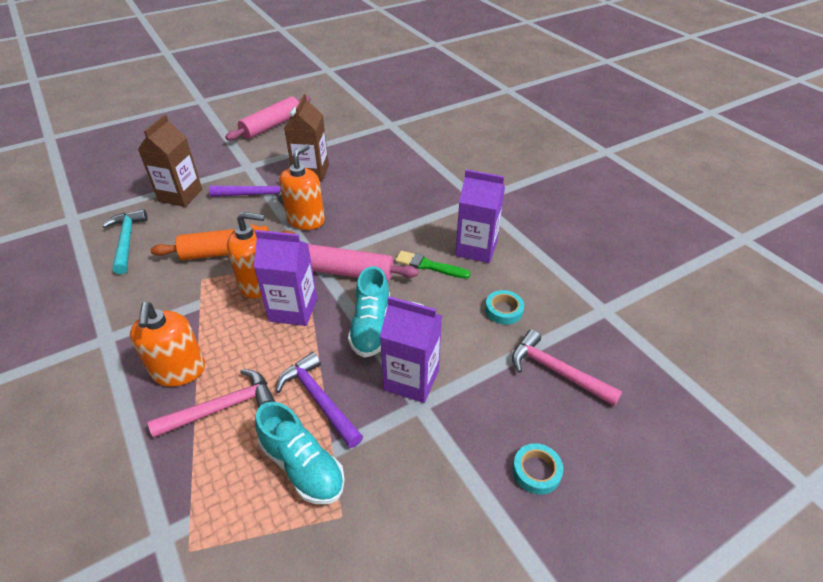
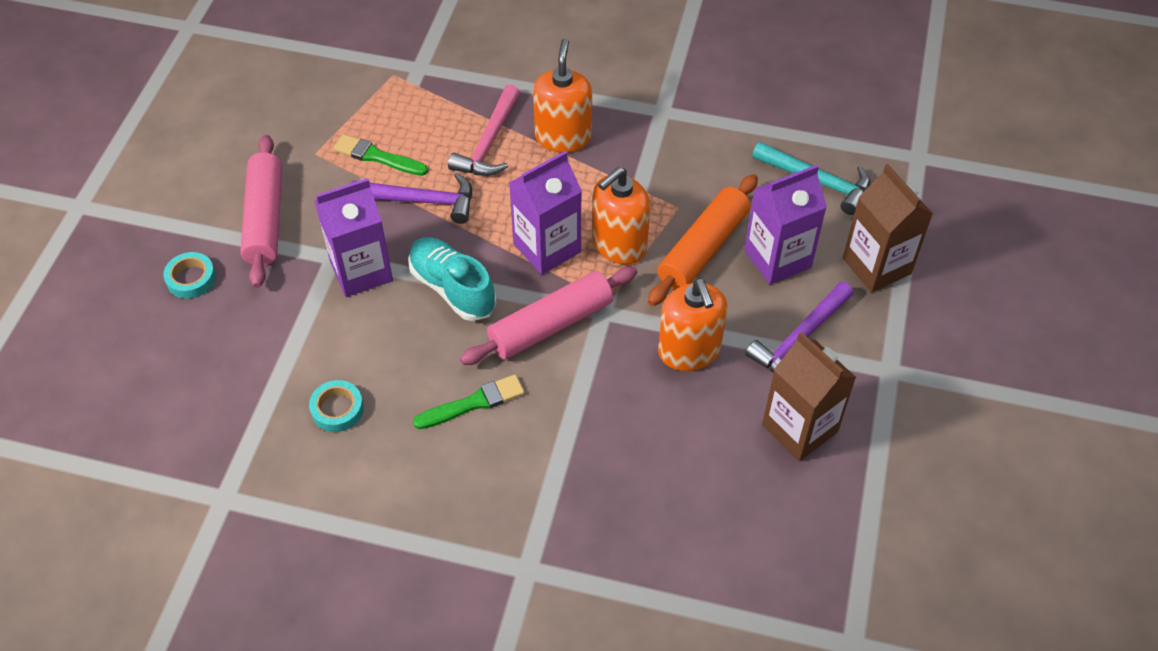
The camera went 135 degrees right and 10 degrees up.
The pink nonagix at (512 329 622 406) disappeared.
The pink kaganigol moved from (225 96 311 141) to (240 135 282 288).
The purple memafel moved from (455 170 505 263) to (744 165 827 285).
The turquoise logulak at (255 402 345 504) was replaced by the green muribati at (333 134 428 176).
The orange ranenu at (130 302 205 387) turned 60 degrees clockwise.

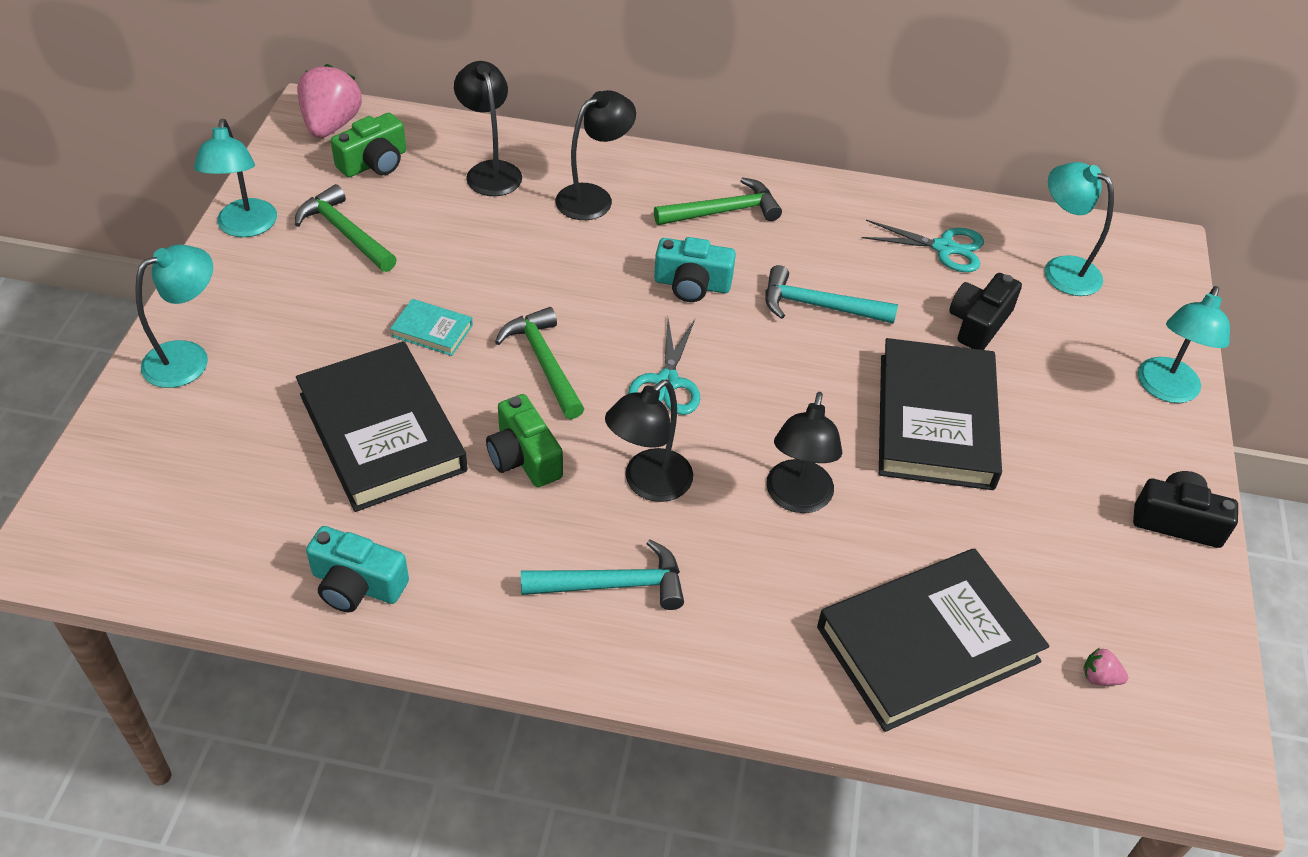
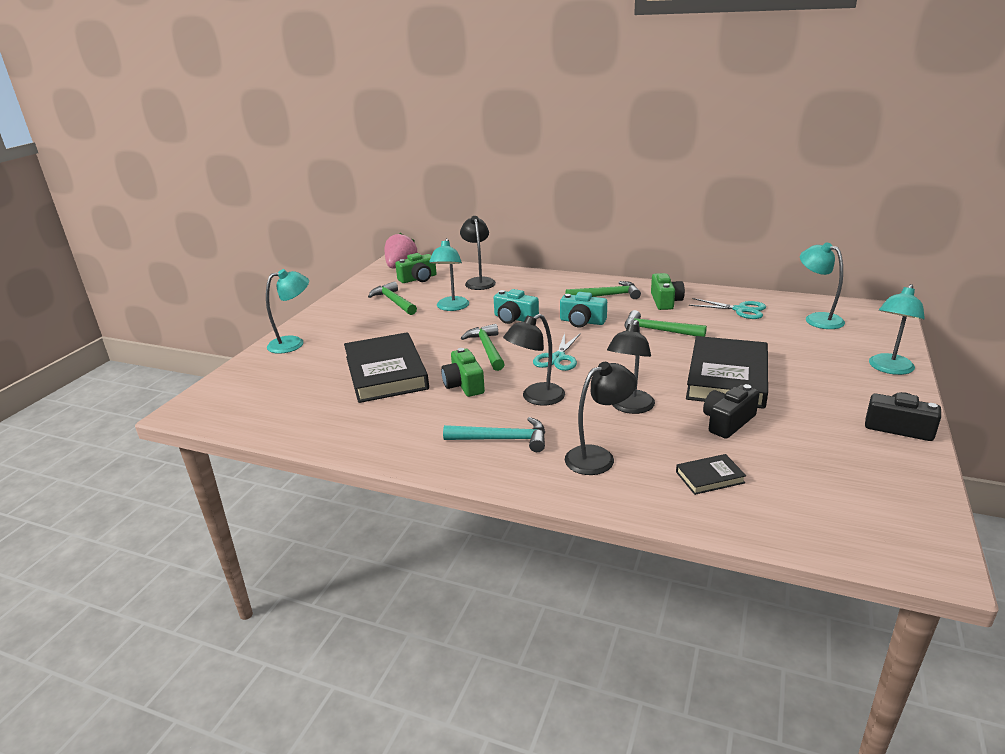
The camera went 15 degrees right and 20 degrees down.
The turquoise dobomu at (390 299 473 356) disappeared.
The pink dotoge at (1083 648 1128 686) disappeared.
The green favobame at (651 273 685 310) appeared.
The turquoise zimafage moved from (194 119 277 237) to (429 238 469 311).
The turquoise favobame moved from (306 526 409 612) to (493 289 539 324).
The black zimafage moved from (556 90 636 220) to (565 362 637 475).
The black favobame moved from (949 273 1022 350) to (703 384 760 439).
The turquoise nonagix at (765 265 898 324) became the green nonagix at (624 310 707 337).
The black dobomu at (817 548 1049 732) changed to 0.43 times the size.

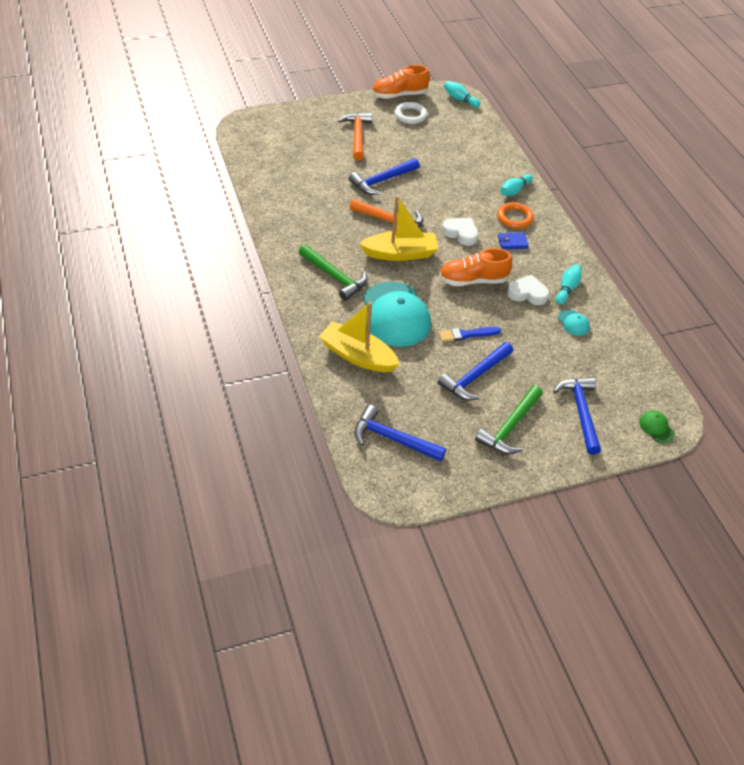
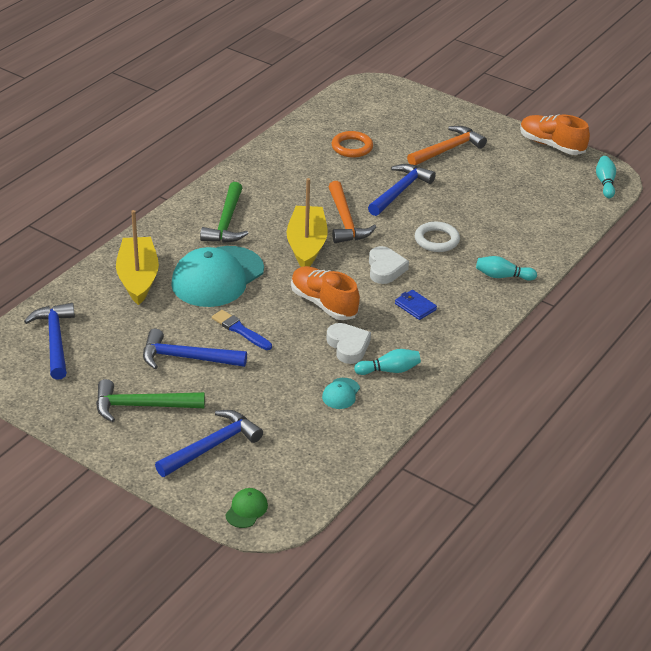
The camera went 55 degrees right and 10 degrees down.
The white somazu moved from (394 102 427 124) to (415 222 460 252).
The orange somazu moved from (497 202 534 229) to (331 131 373 158).
The blue nonagix at (349 158 419 195) turned 105 degrees clockwise.
The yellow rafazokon at (359 195 438 261) turned 135 degrees counterclockwise.

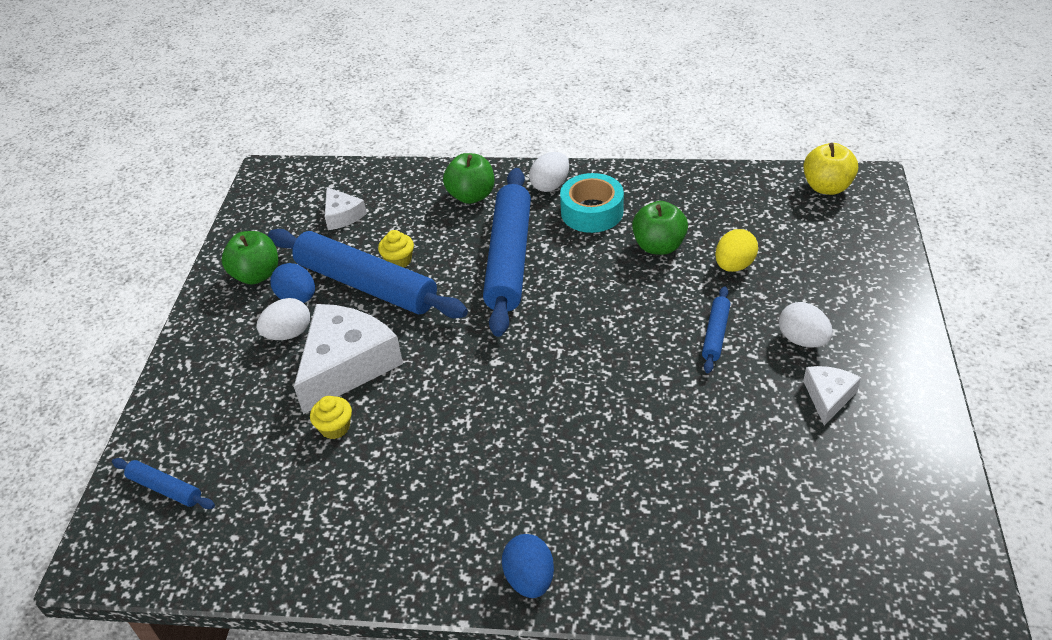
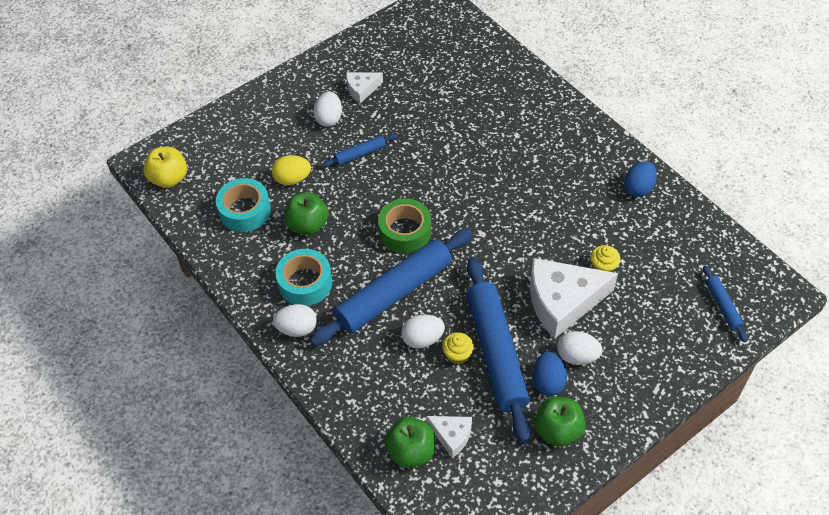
The camera went 135 degrees left and 10 degrees up.
The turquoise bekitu at (216 178 271 232) appeared.
The green bekitu at (378 198 431 253) appeared.
The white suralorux at (401 315 445 349) appeared.
The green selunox moved from (443 153 494 204) to (384 417 435 468).
The blue suralorux moved from (502 534 554 598) to (624 161 657 197).
The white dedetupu at (325 187 367 230) turned 105 degrees clockwise.

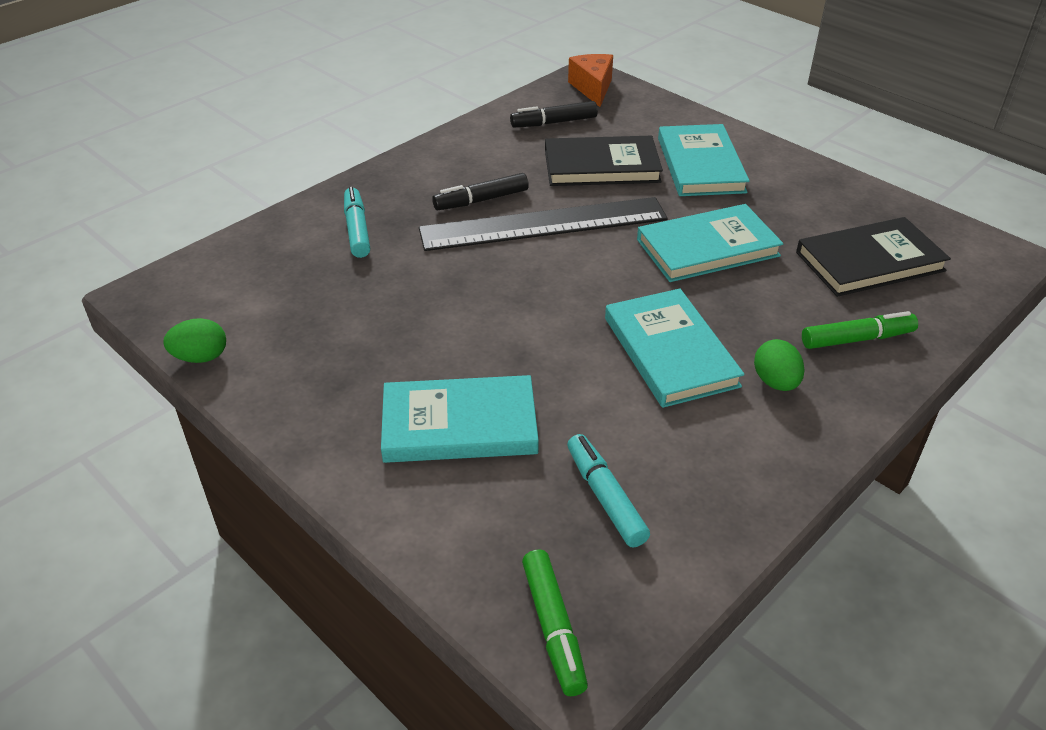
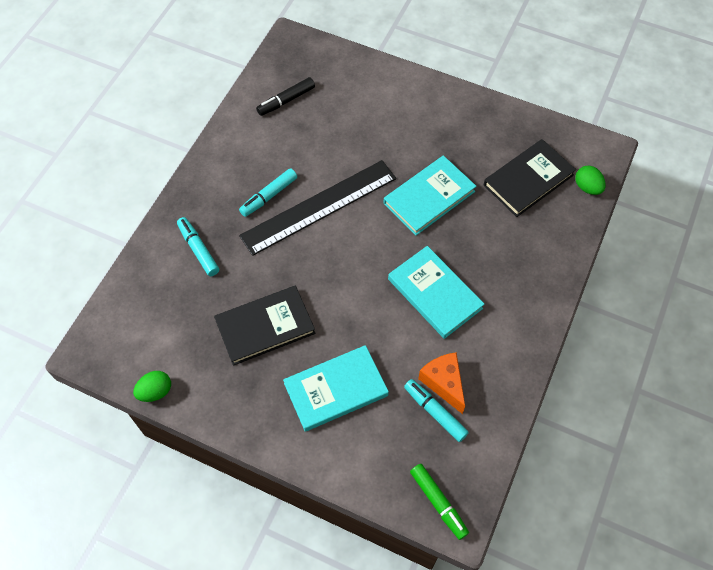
The camera went 20 degrees left and 20 degrees up.
The turquoise dobomu at (658 124 750 196) disappeared.
The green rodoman at (802 311 918 349) disappeared.
The black dobomu moved from (545 136 663 186) to (214 286 315 366).
The orange dedetupu moved from (568 54 613 107) to (418 352 465 414).
The green suralorux moved from (754 339 805 391) to (575 165 606 195).
The black rodoman at (432 173 529 210) became the turquoise rodoman at (239 168 297 217).

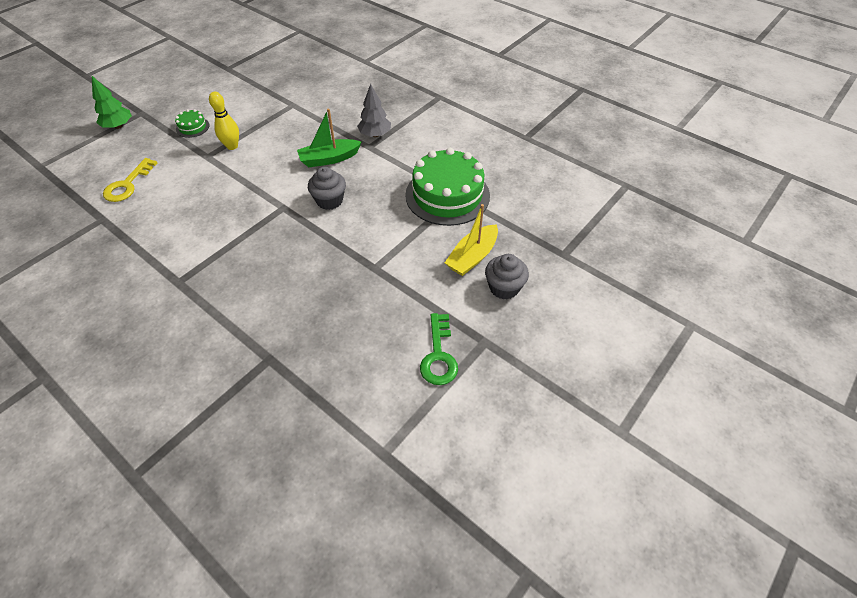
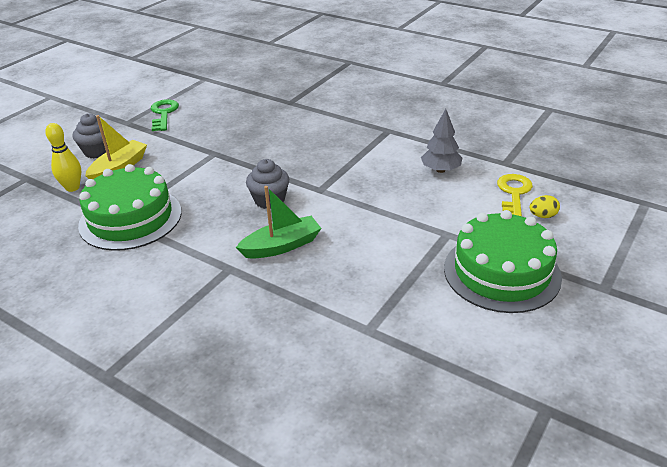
The camera went 175 degrees right and 15 degrees down.
The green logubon at (92 76 132 129) disappeared.
The yellow suralorux at (530 195 560 218) appeared.
The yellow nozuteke moved from (209 92 239 150) to (45 123 81 192).
The grey logubon moved from (357 84 391 137) to (421 109 462 173).
The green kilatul at (175 109 210 138) changed to 2.32 times the size.

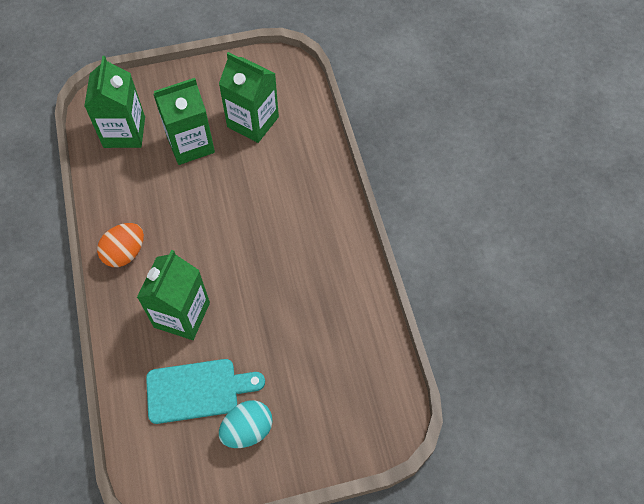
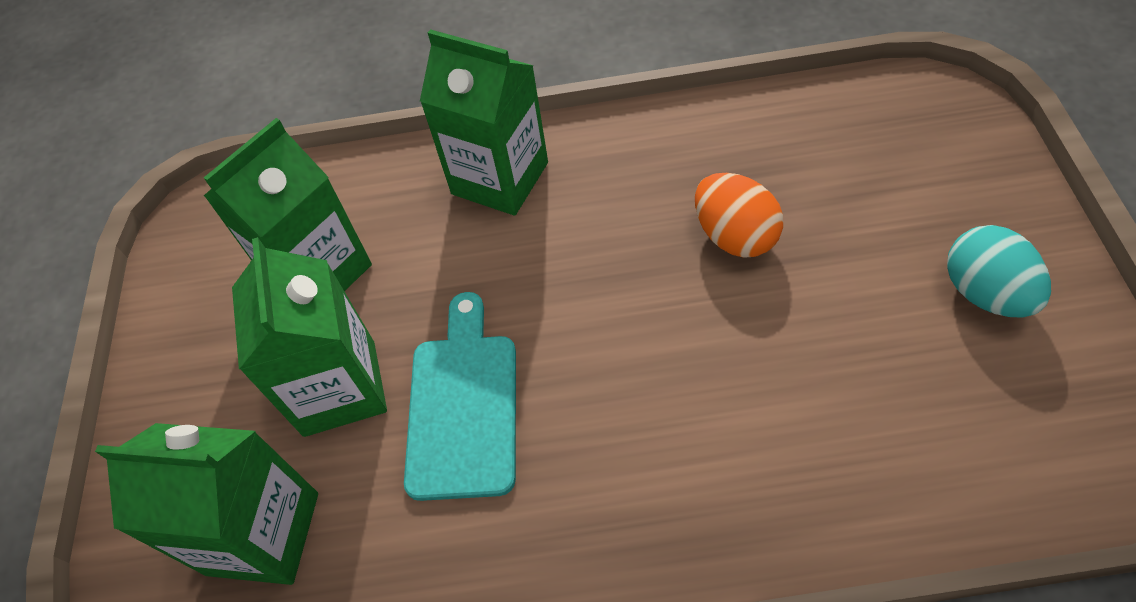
The camera went 75 degrees left and 5 degrees down.
The orange suralorux moved from (97 223 144 267) to (695 173 783 258).
The green memafel moved from (137 250 210 340) to (420 29 548 215).
The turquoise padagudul moved from (146 359 265 424) to (404 292 516 501).

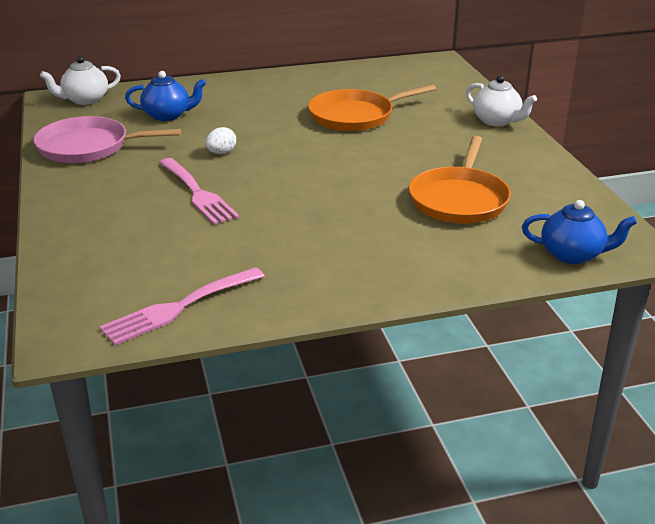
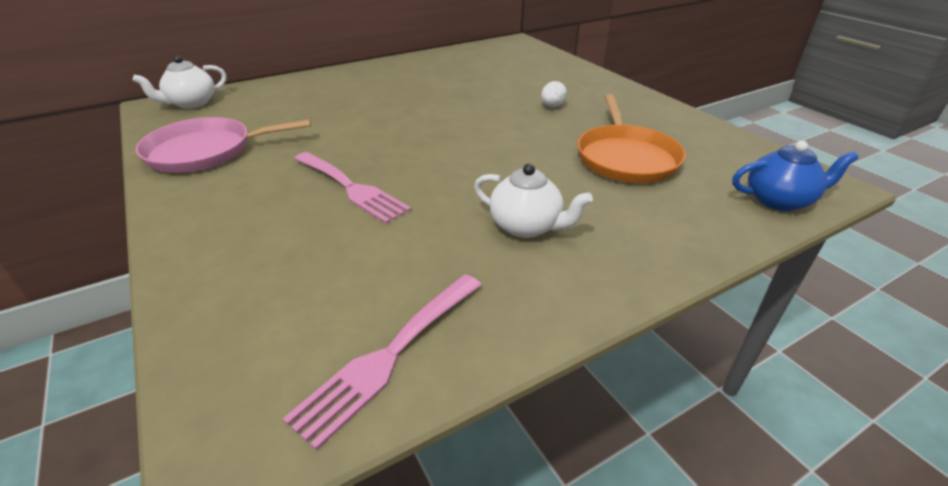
The camera went 15 degrees left and 5 degrees up.
The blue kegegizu at (125 71 206 121) disappeared.
The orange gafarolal at (308 85 436 131) disappeared.
The white suralorux moved from (205 127 236 154) to (541 81 567 107).
The white kegegizu moved from (466 75 537 126) to (474 163 593 238).

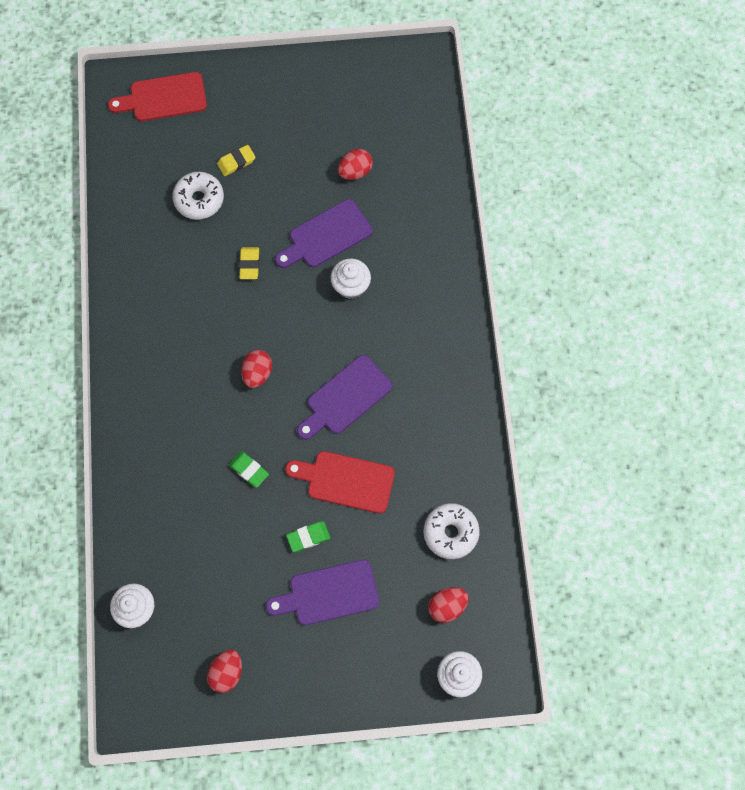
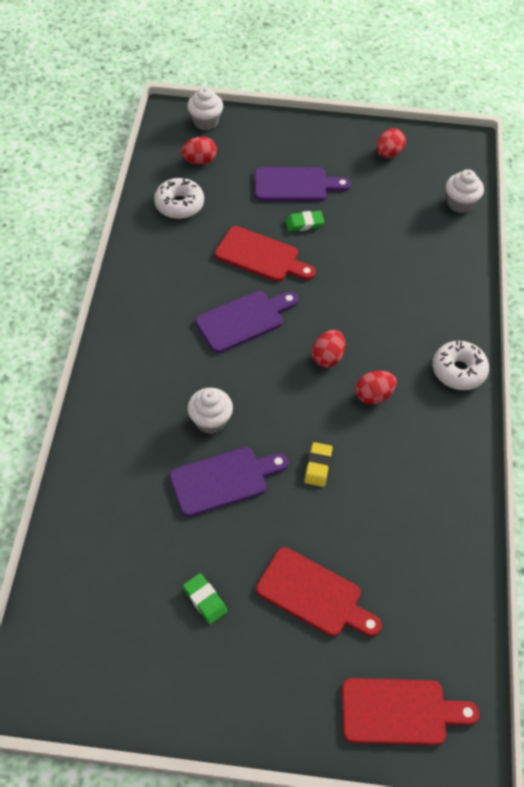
The camera went 170 degrees left and 15 degrees down.
The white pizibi moved from (172 172 224 220) to (433 341 489 390).
The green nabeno moved from (229 451 269 488) to (183 573 227 624).
The red suralorux moved from (338 149 373 180) to (356 371 397 404).
The yellow nabeno at (217 145 256 176) was replaced by the red padagudul at (256 547 382 637).

